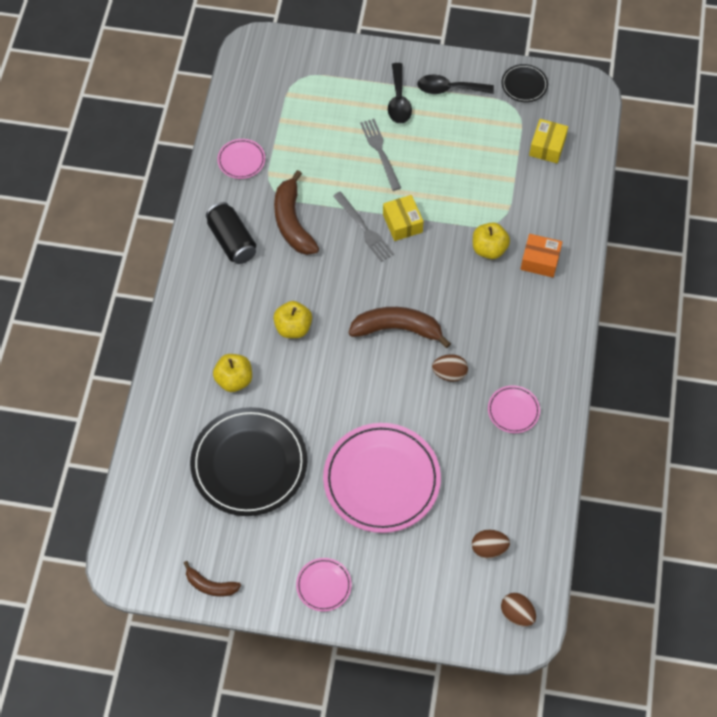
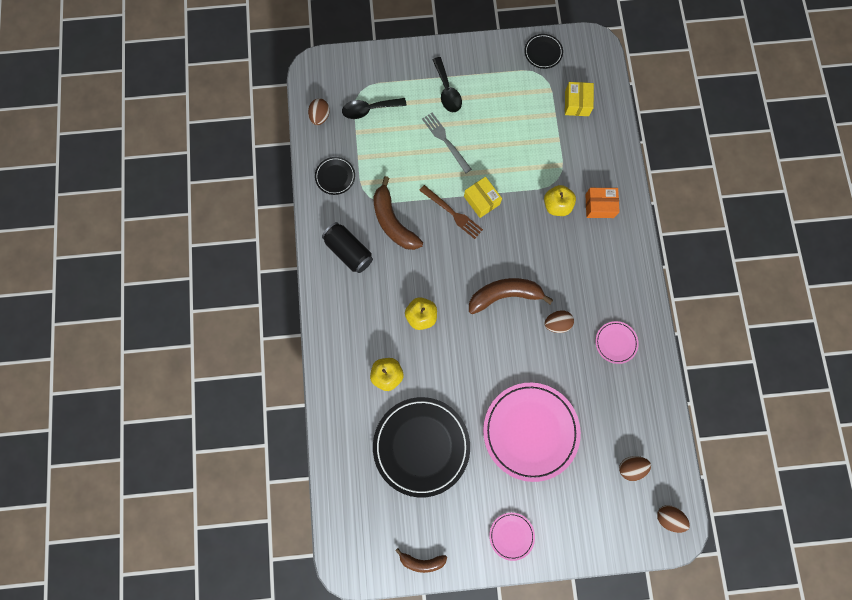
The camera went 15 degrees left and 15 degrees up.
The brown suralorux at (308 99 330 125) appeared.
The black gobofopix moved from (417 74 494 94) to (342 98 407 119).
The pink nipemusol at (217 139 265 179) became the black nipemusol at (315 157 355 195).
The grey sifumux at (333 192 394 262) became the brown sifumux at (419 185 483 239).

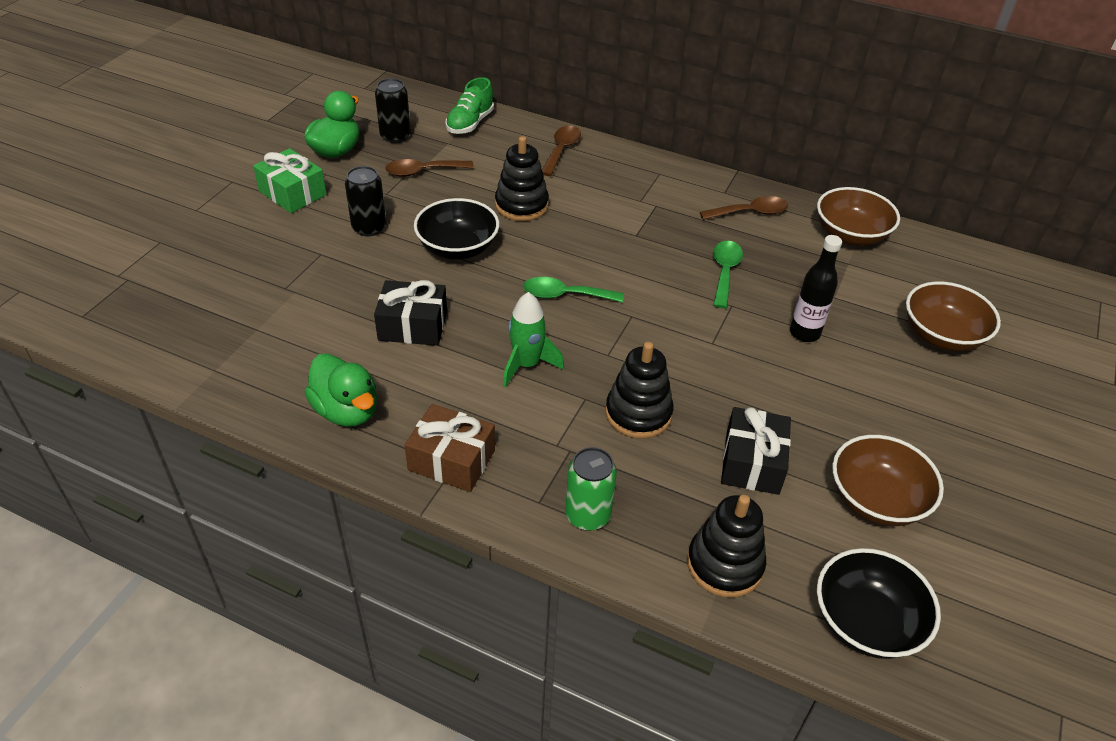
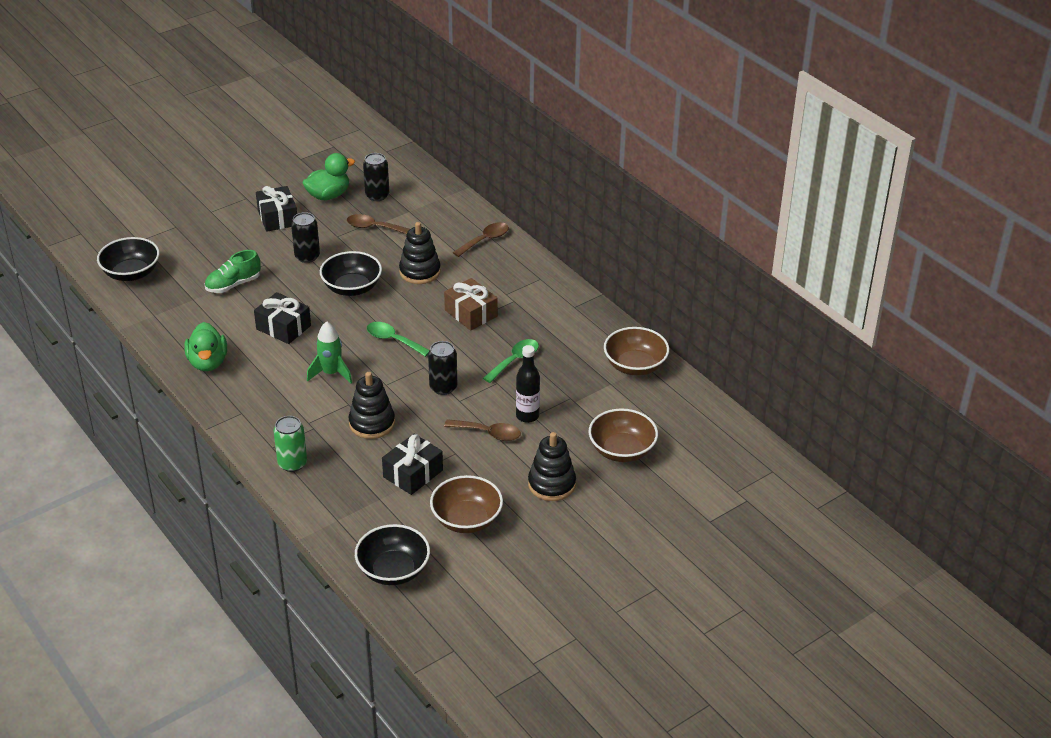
The camera went 30 degrees right and 5 degrees down.
The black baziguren at (97 237 160 281) appeared.
The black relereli at (428 341 457 395) appeared.
The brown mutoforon moved from (405 404 495 492) to (444 278 498 330).
The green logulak moved from (445 77 494 134) to (205 250 261 293).
The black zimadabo moved from (687 495 766 598) to (528 432 576 501).
The brown gobofopix moved from (700 196 788 220) to (444 419 521 441).
The green mutoforon at (253 148 327 213) became the black mutoforon at (256 186 297 232).

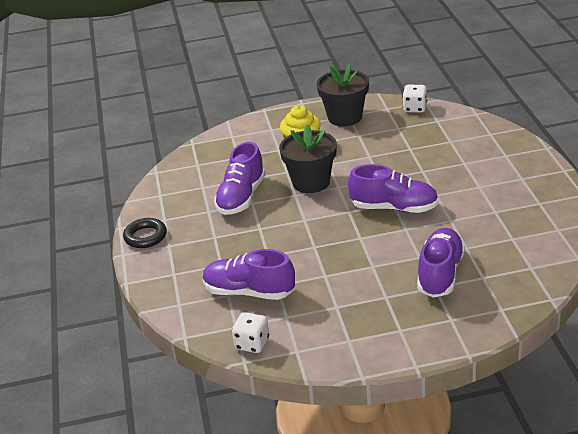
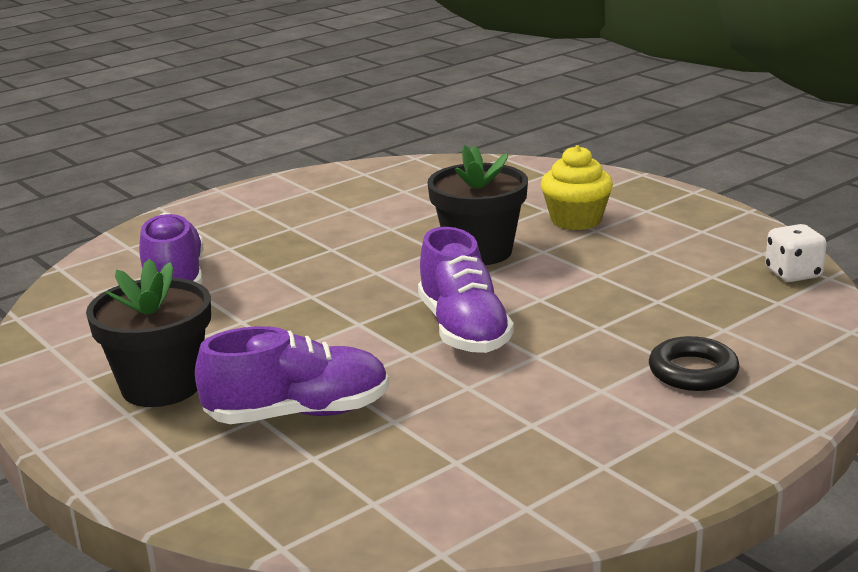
The camera went 60 degrees right and 10 degrees down.
The purple logulak at (214 142 265 215) disappeared.
The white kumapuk at (232 312 269 353) disappeared.
The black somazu moved from (123 218 167 248) to (649 336 740 391).
The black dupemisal moved from (317 64 369 126) to (86 259 211 407).

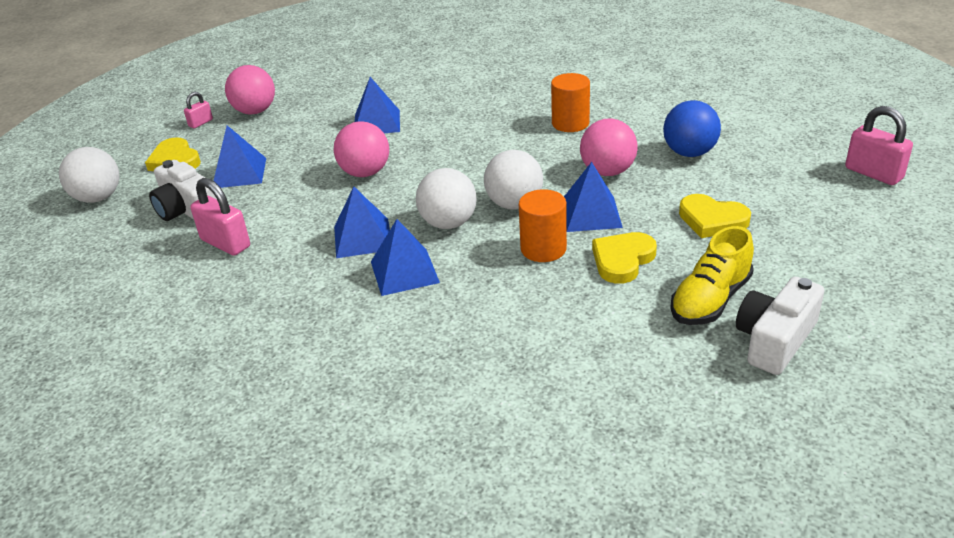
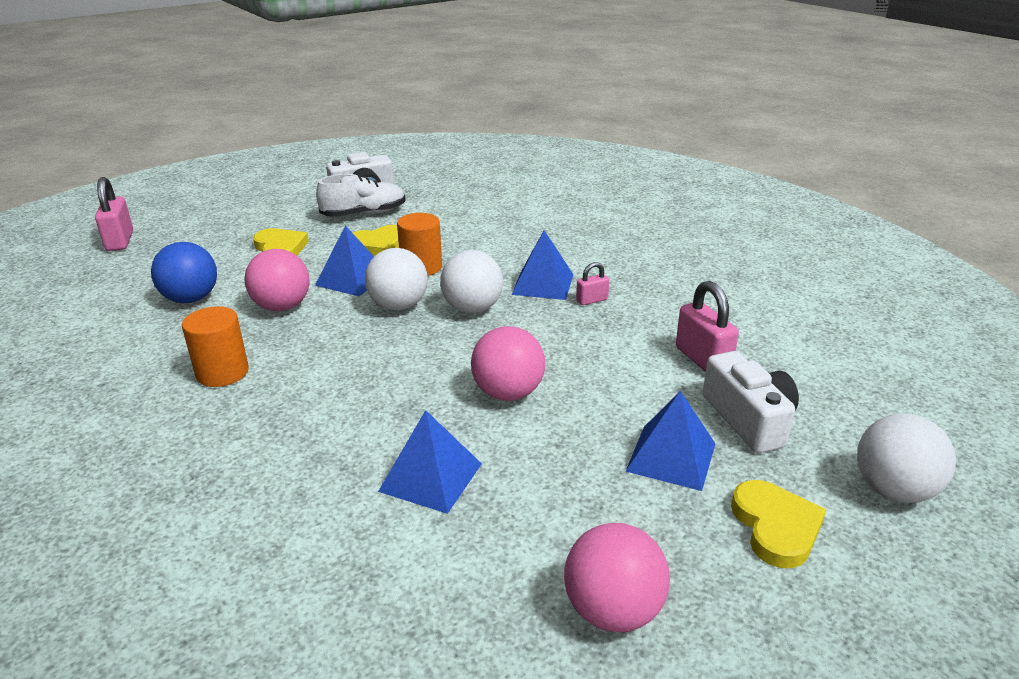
The camera went 155 degrees left and 5 degrees down.
The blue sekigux at (334 187 390 258) disappeared.
The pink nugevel moved from (184 92 213 128) to (576 262 609 305).
The yellow logulak at (670 226 754 325) became the white logulak at (316 174 406 217).

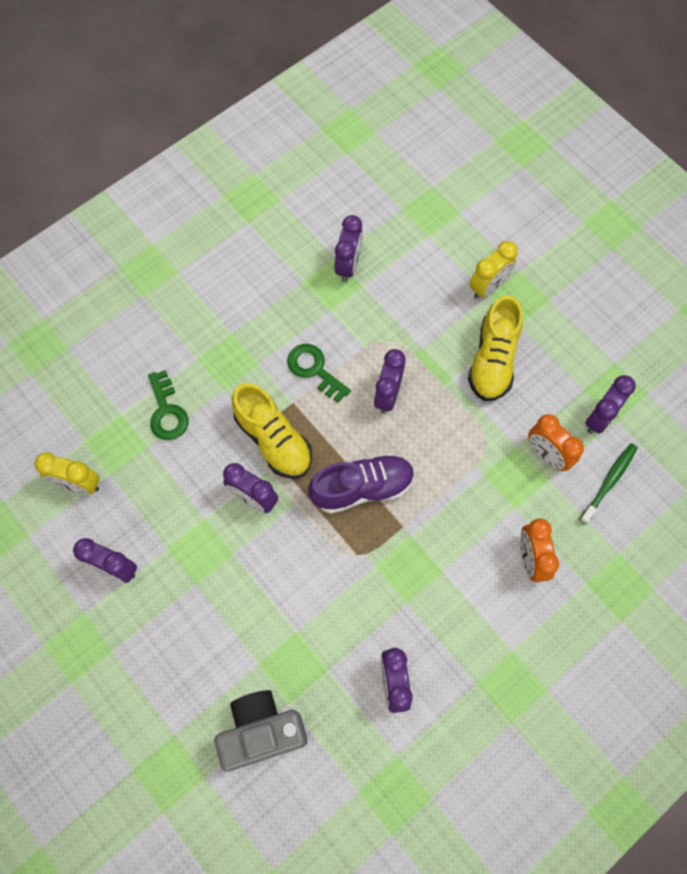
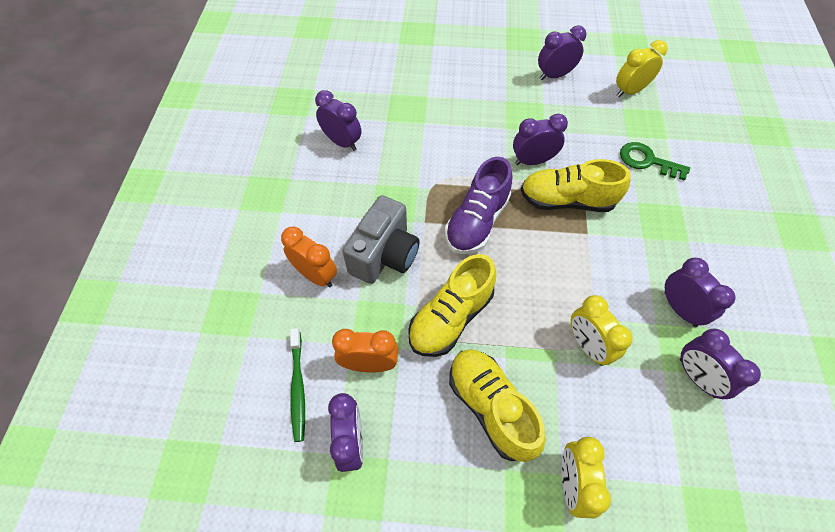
The camera went 135 degrees right and 10 degrees down.
The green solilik at (287 344 351 403) disappeared.
The yellow logulak at (408 254 496 357) appeared.
The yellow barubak at (571 295 633 366) appeared.
The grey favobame moved from (215 690 307 771) to (342 195 420 284).
The purple barubak moved from (374 349 406 413) to (664 258 736 327).

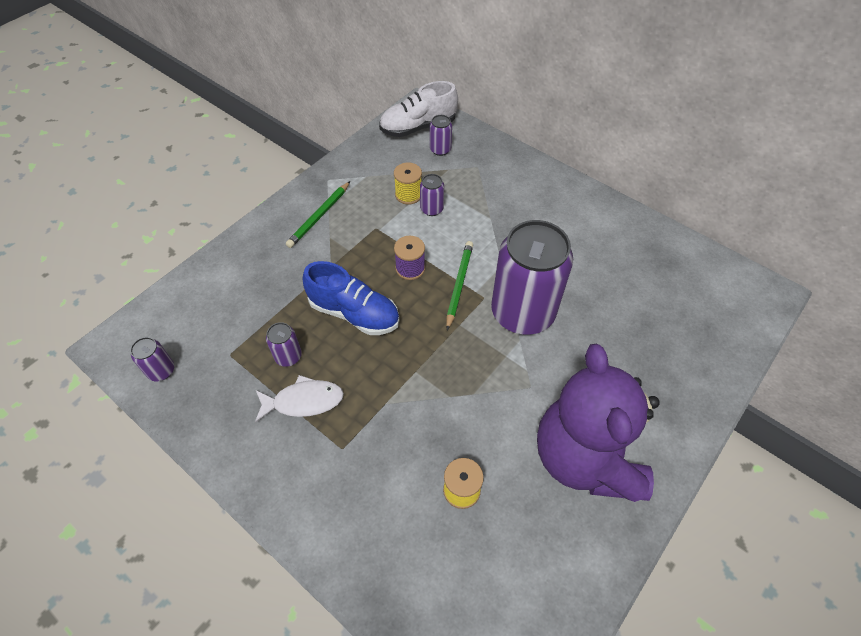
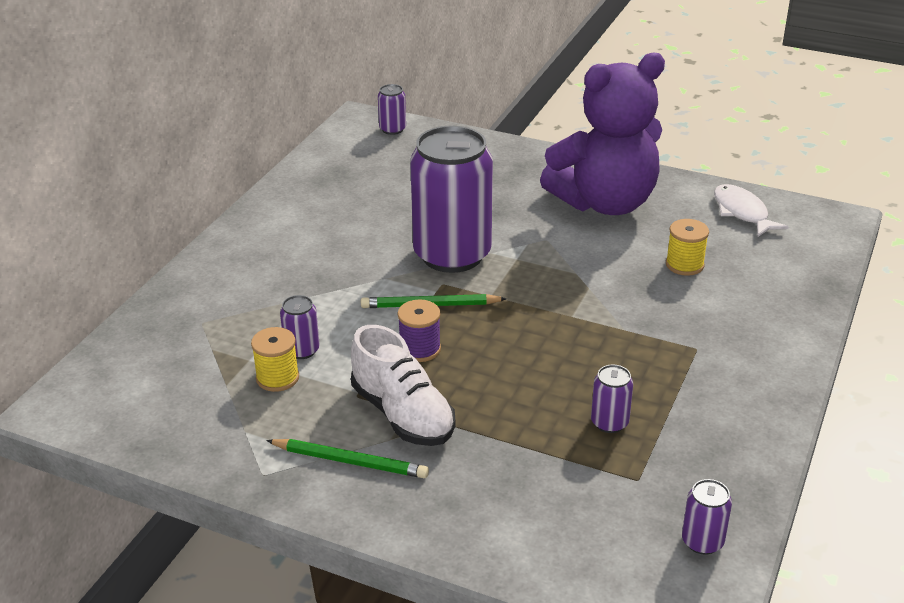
The camera went 105 degrees left and 20 degrees down.
The blue logulak at (303 261 399 335) disappeared.
The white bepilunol moved from (255 375 344 422) to (714 184 789 237).
The white logulak moved from (379 81 458 137) to (351 325 456 446).
The purple relereli moved from (430 115 452 156) to (378 84 406 135).

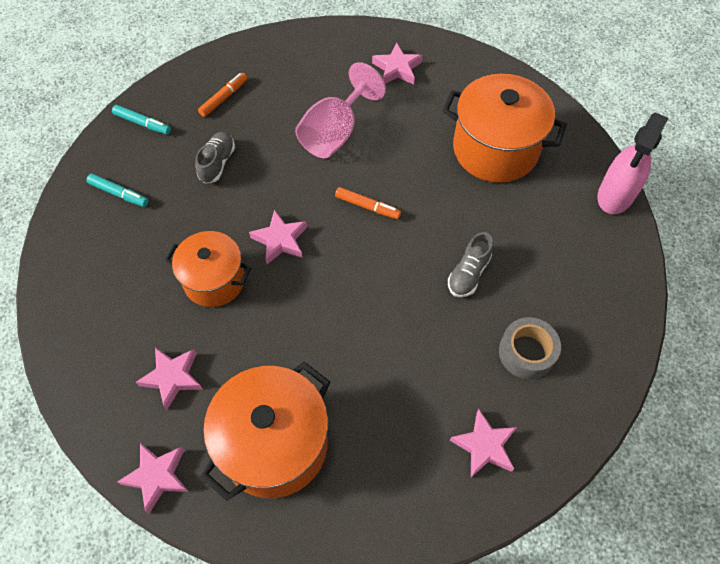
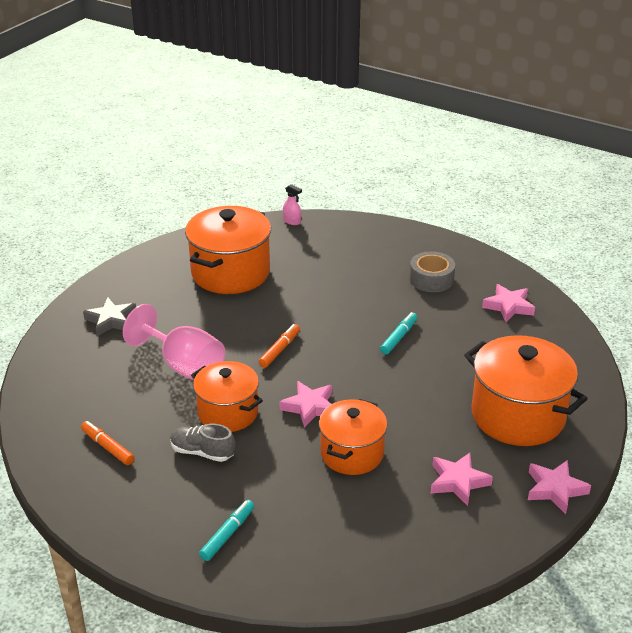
The camera went 85 degrees left and 25 degrees down.
The grey logulak at (448 232 493 297) disappeared.
The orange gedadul at (191 361 263 432) appeared.
The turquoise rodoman moved from (112 105 171 135) to (380 312 417 354).
The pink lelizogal at (372 42 423 84) became the grey lelizogal at (83 297 136 336).
The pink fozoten at (597 113 668 214) changed to 0.45 times the size.

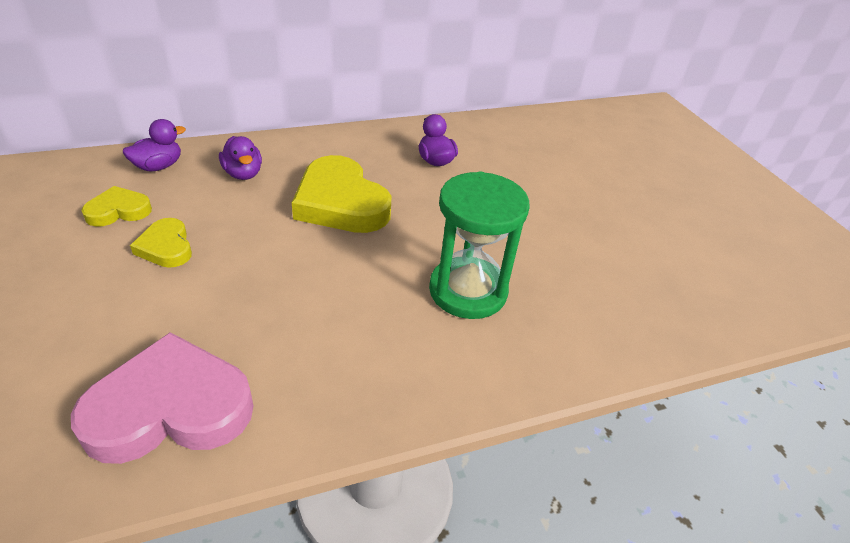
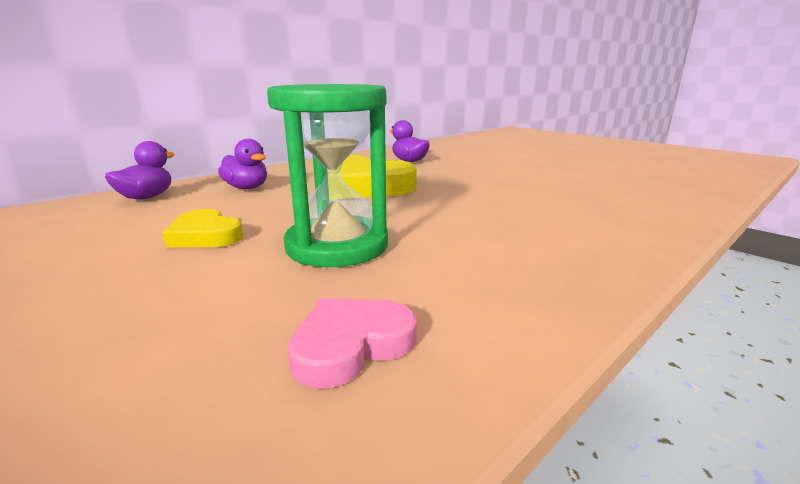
The camera went 20 degrees left and 20 degrees down.
The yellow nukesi at (81 186 152 227) disappeared.
The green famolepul moved from (429 172 530 319) to (267 84 388 267).
The pink nukesi at (71 332 253 464) changed to 0.52 times the size.

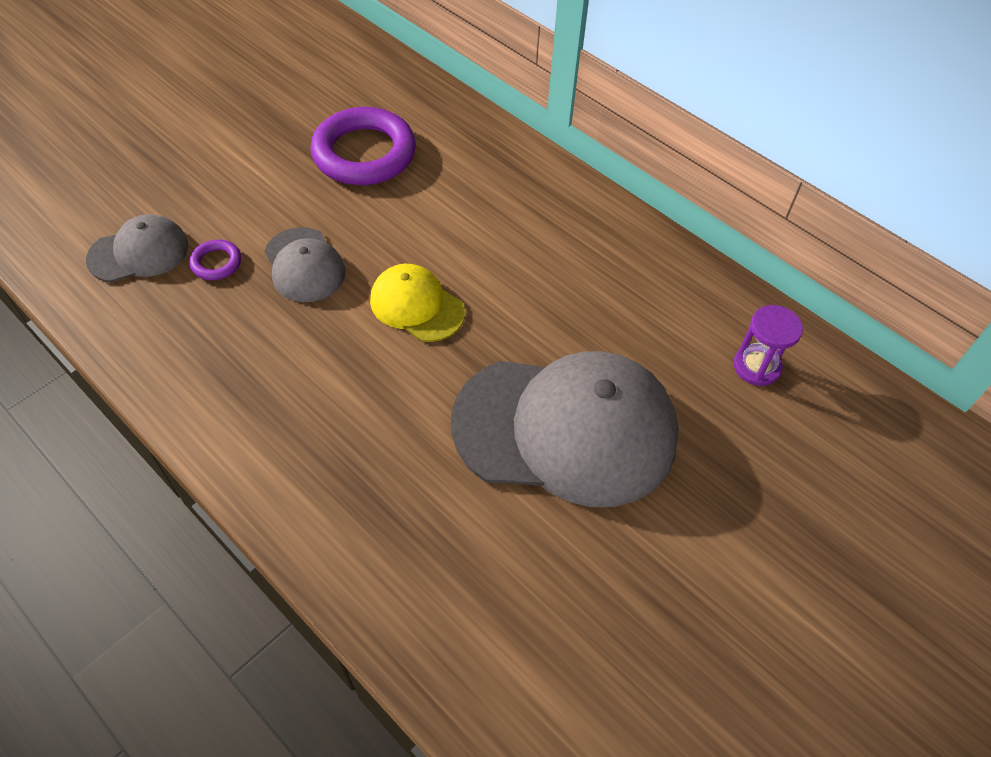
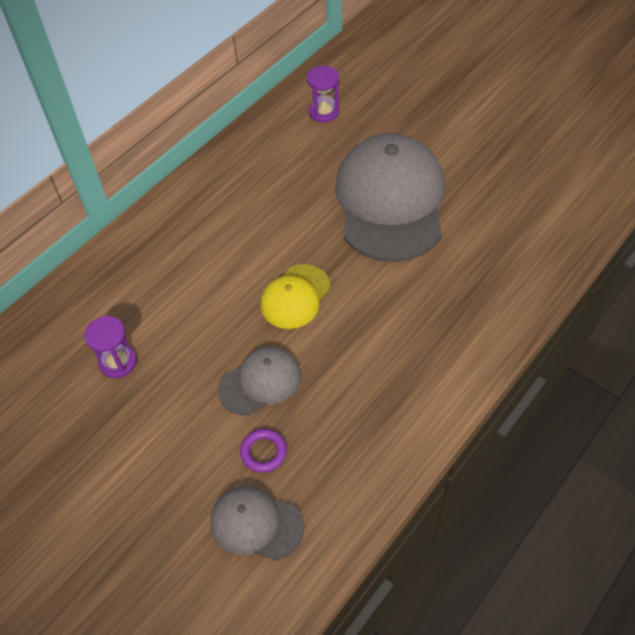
The camera went 90 degrees left and 0 degrees up.
The purple somazu at (311 107 416 185) was replaced by the purple famolepul at (84 316 137 378).
The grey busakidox at (86 214 188 282) turned 45 degrees counterclockwise.

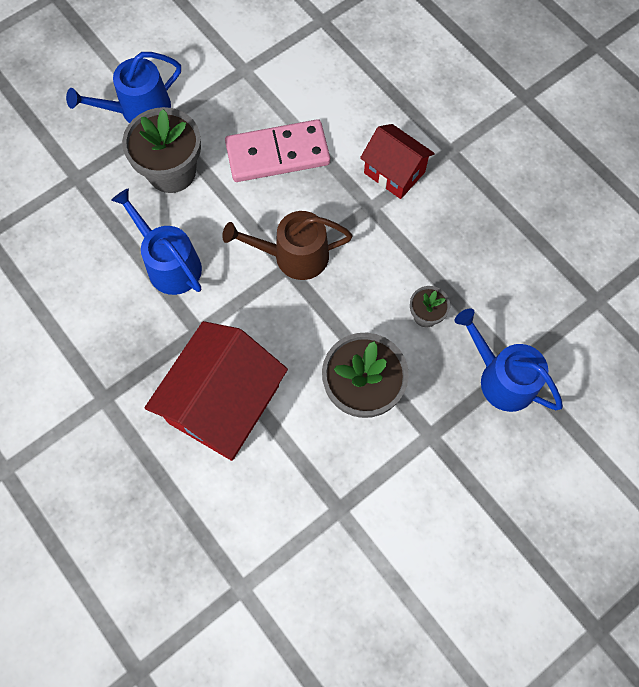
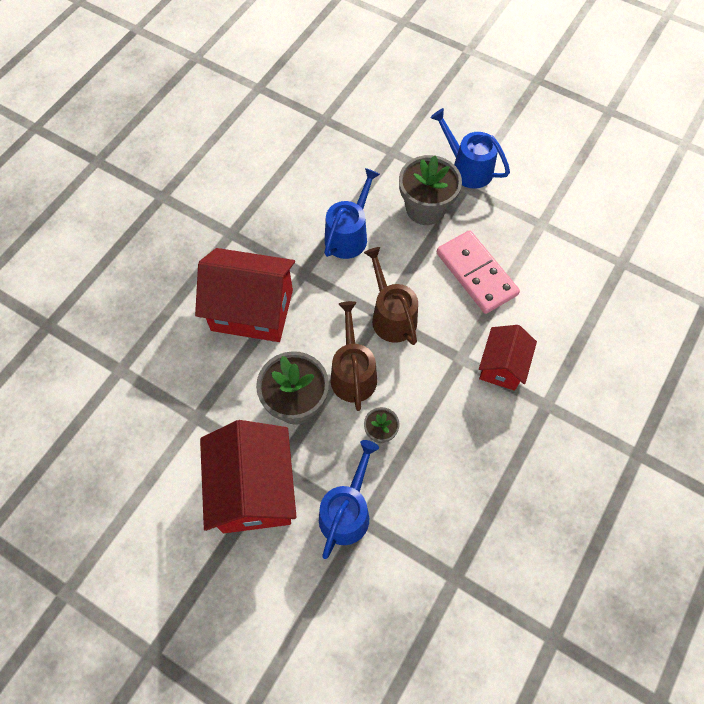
The camera went 70 degrees right and 5 degrees down.
The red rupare at (200 420 297 533) appeared.
The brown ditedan at (331 301 377 411) appeared.

